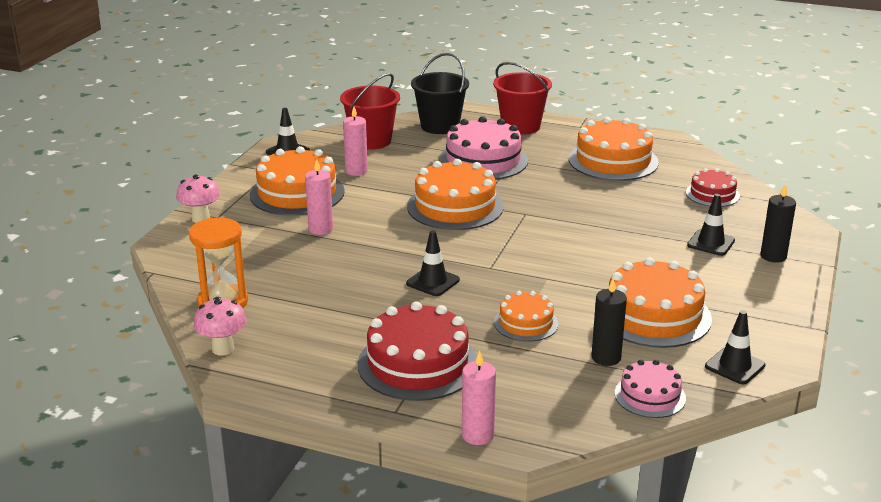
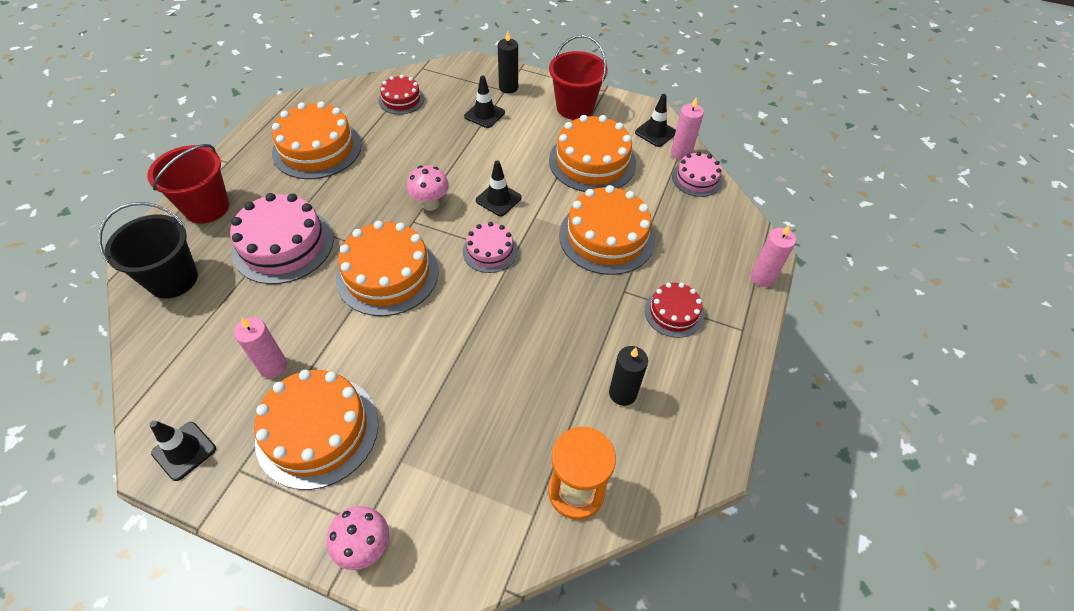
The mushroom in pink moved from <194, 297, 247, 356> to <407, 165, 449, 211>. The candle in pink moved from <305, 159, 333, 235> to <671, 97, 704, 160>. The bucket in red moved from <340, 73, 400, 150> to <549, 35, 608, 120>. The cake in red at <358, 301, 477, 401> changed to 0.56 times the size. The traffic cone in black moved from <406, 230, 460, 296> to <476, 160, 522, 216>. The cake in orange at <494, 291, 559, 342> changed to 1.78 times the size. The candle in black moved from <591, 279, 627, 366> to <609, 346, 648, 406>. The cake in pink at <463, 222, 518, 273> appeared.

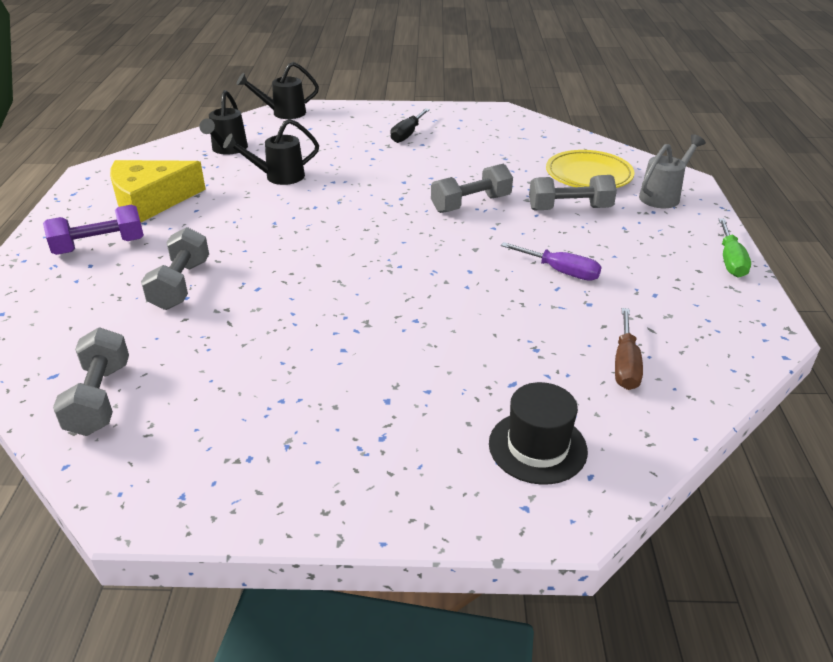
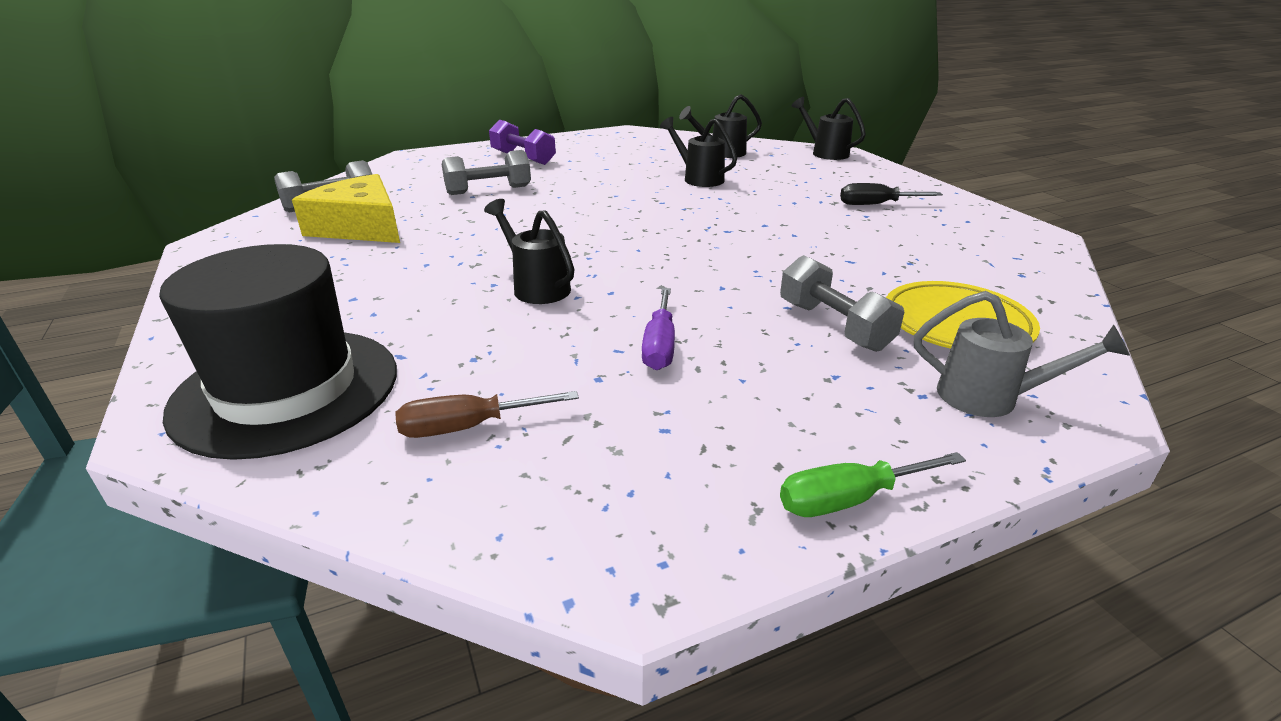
The cheese in yellow moved from <110, 160, 206, 222> to <292, 174, 400, 243>. The dumbbell in grey at <431, 164, 513, 213> disappeared. The hat in black at <489, 382, 588, 485> changed to 1.83 times the size. The watering can in black at <484, 199, 574, 304> appeared.

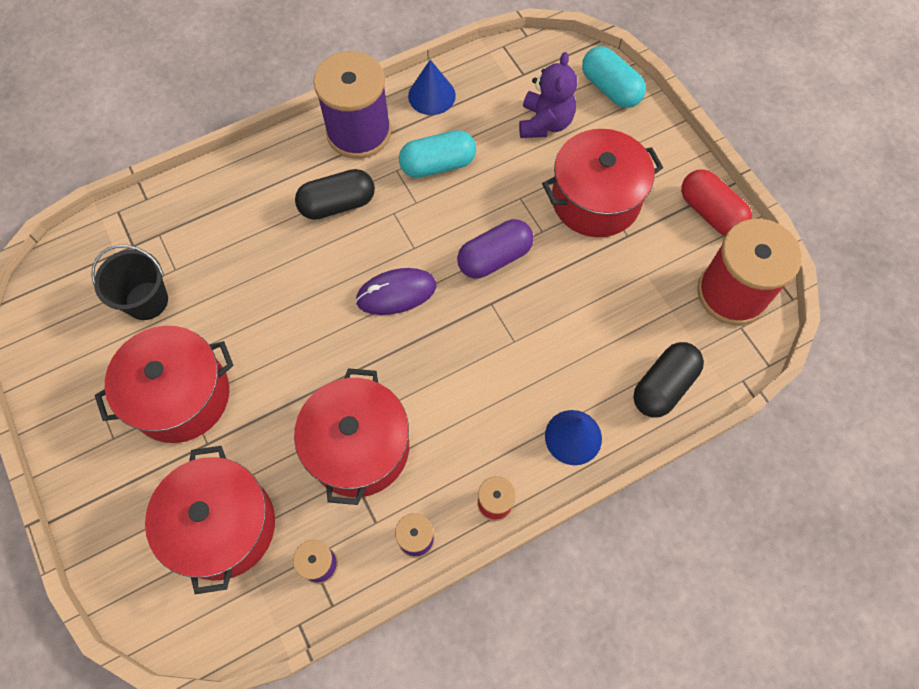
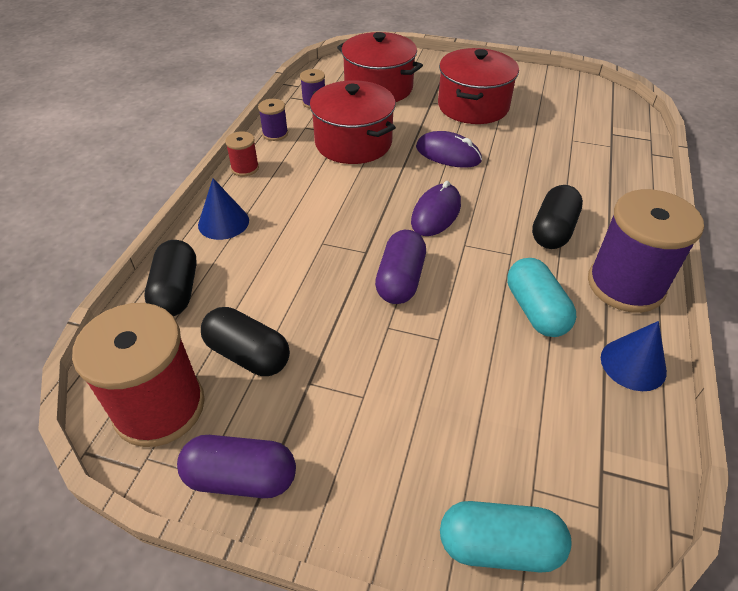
The bucket in black at <91, 245, 168, 320> disappeared. The capsule in turquoise at <399, 130, 476, 178> turned 45 degrees counterclockwise. The teddy bear in purple at <519, 52, 577, 138> disappeared. The pot in red at <542, 129, 663, 237> disappeared. The capsule in red at <681, 169, 752, 236> became the capsule in purple at <177, 435, 296, 498>. The capsule in black at <201, 307, 290, 376> appeared. The mouse in purple at <416, 131, 482, 168> appeared.

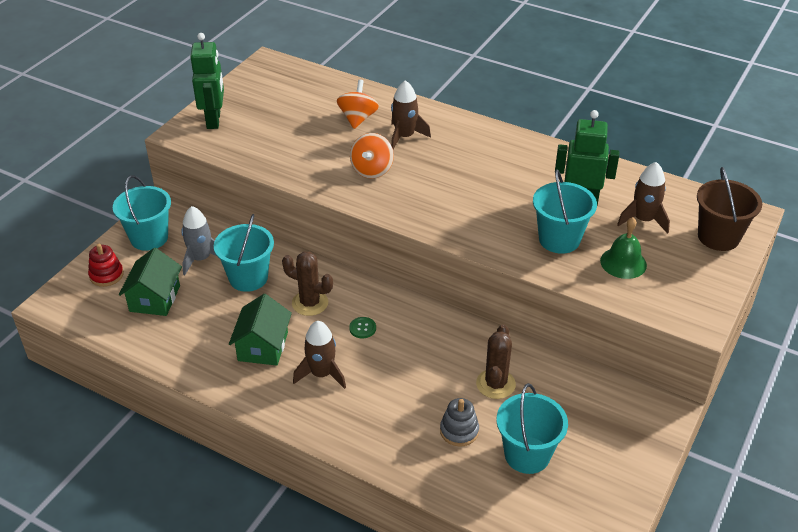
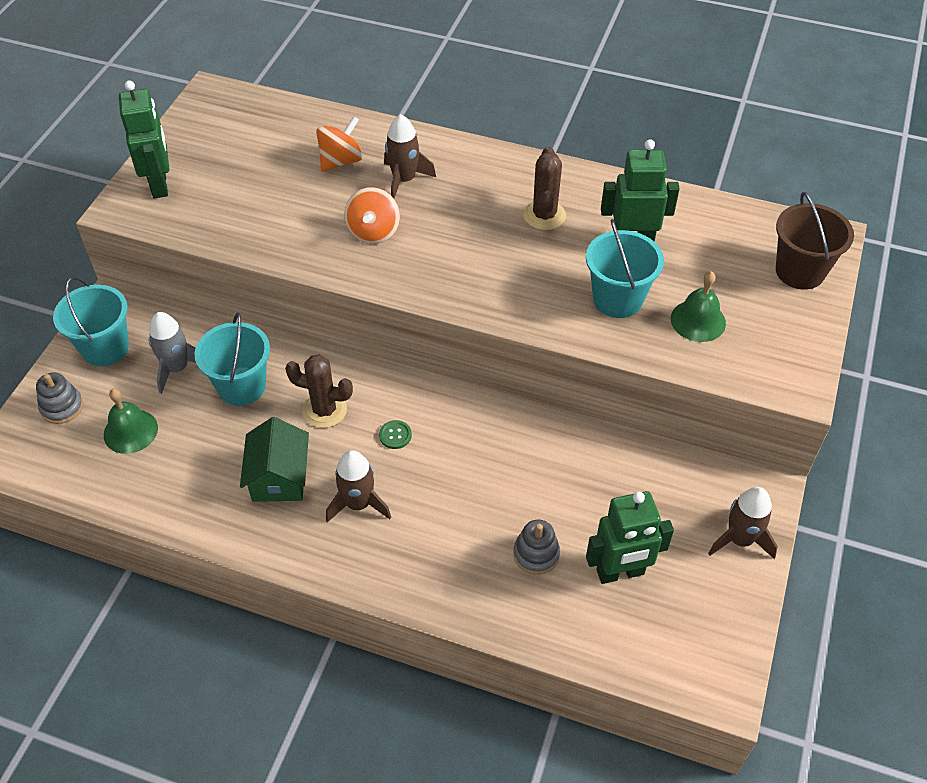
The stacking toy in red at <88, 244, 124, 287> became the stacking toy in grey at <36, 373, 83, 424>. The house in green at <119, 248, 182, 316> was replaced by the bell in green at <104, 389, 158, 454>. The spinning top in orange at <337, 80, 379, 129> turned 45 degrees clockwise. The cactus in brown moved from <476, 324, 516, 399> to <523, 146, 566, 230>. The bucket in turquoise at <496, 383, 568, 474> was replaced by the robot in green at <586, 491, 674, 584>. The rocket in brown moved from <617, 162, 670, 234> to <708, 487, 778, 559>.

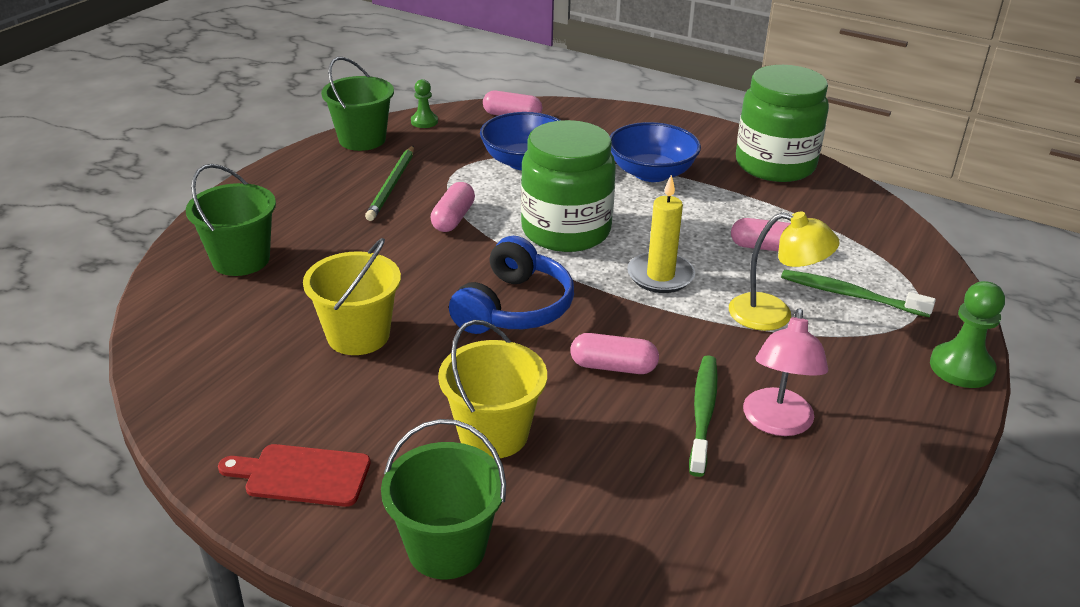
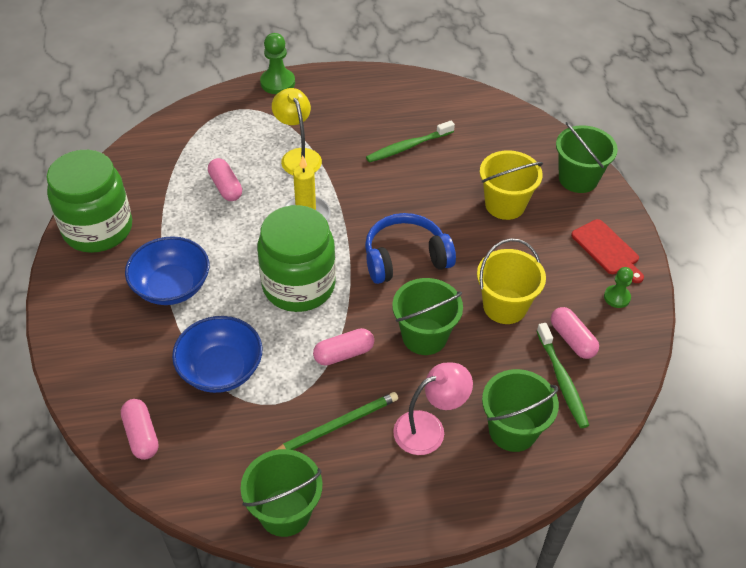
The pawn in green moved from <411, 79, 438, 128> to <604, 267, 633, 308>. The capsule in pink moved from <570, 333, 659, 374> to <551, 307, 599, 359>. The lamp in pink moved from <743, 308, 828, 436> to <393, 362, 473, 455>. The toothbrush in green moved from <781, 270, 936, 317> to <537, 323, 589, 428>. The bucket in green at <392, 278, 463, 355> appeared.

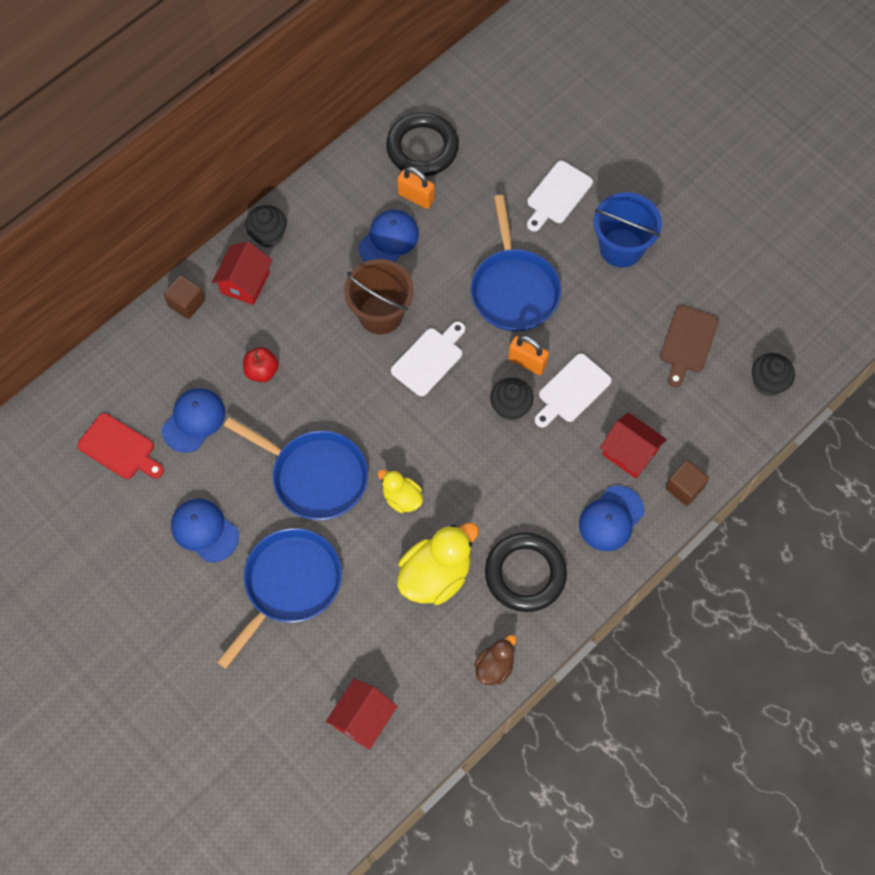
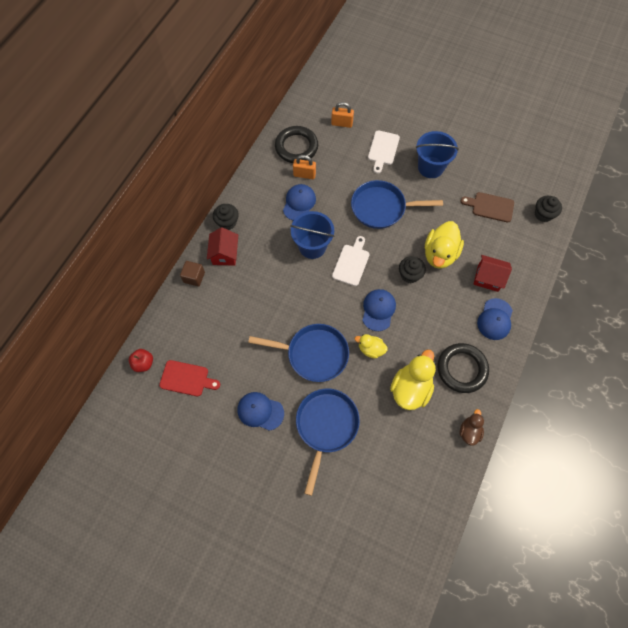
The cap in blue moved from <162, 388, 225, 453> to <362, 289, 396, 331>. The apple in red moved from <243, 347, 279, 382> to <129, 349, 153, 372>. The house in red at <326, 679, 397, 750> disappeared. The bucket in brown at <344, 259, 414, 334> became the bucket in blue at <290, 211, 335, 259>. The pan in blue at <471, 195, 561, 332> turned 120 degrees clockwise. The padlock in orange moved from <508, 336, 549, 375> to <331, 102, 354, 128>. The cutting board in white at <534, 353, 612, 428> was replaced by the duck in yellow at <425, 221, 464, 269>. The cutting board in brown at <660, 305, 719, 387> turned 105 degrees clockwise. The cube in brown at <666, 460, 709, 506> disappeared.

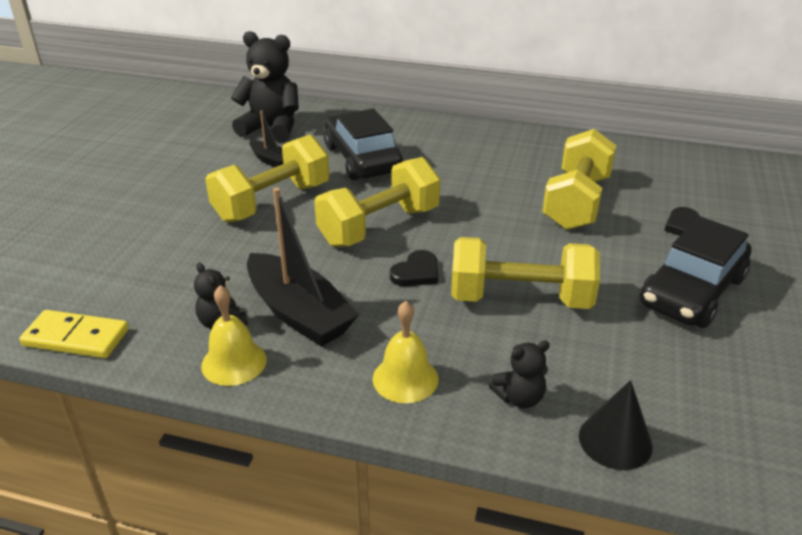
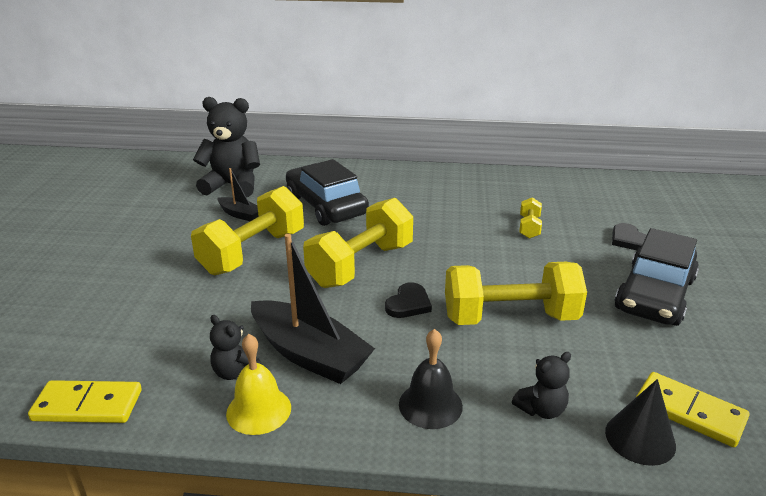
The bell in yellow at <372, 301, 439, 403> became the bell in black at <399, 329, 463, 429>. The dumbbell in yellow at <542, 129, 617, 230> changed to 0.46 times the size. The domino in yellow at <636, 372, 750, 447> appeared.

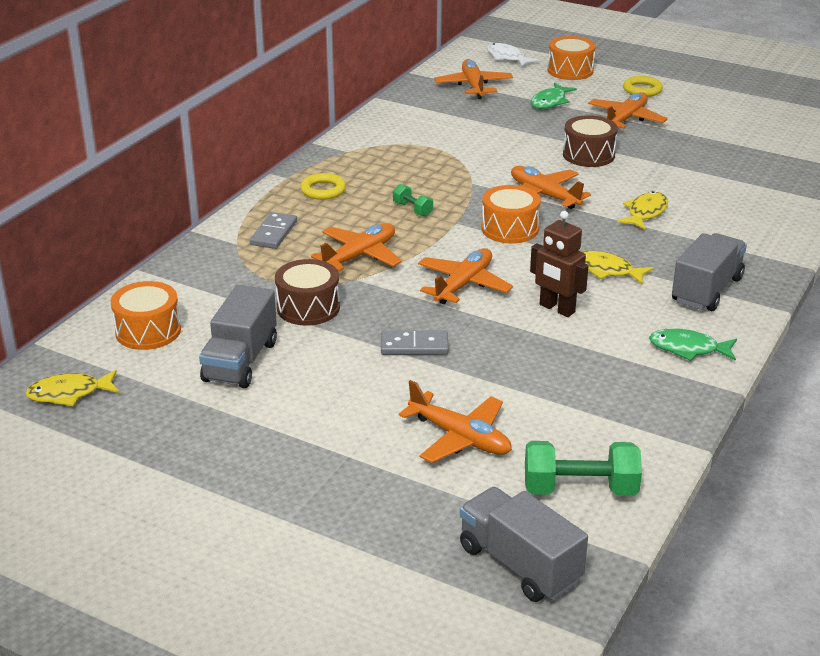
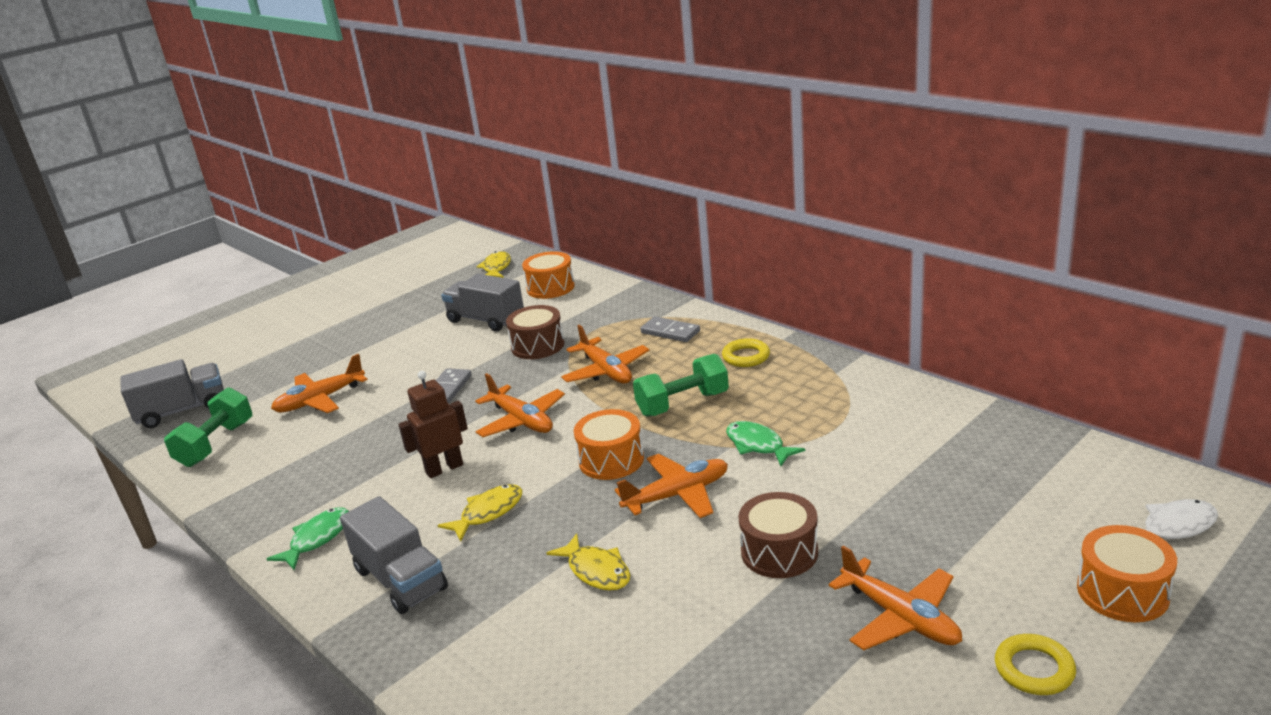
The dumbbell in green at <393, 184, 433, 217> changed to 1.90 times the size. The plane in orange at <434, 59, 513, 99> disappeared. The fish in green moved from <531, 83, 577, 109> to <726, 421, 805, 466>.

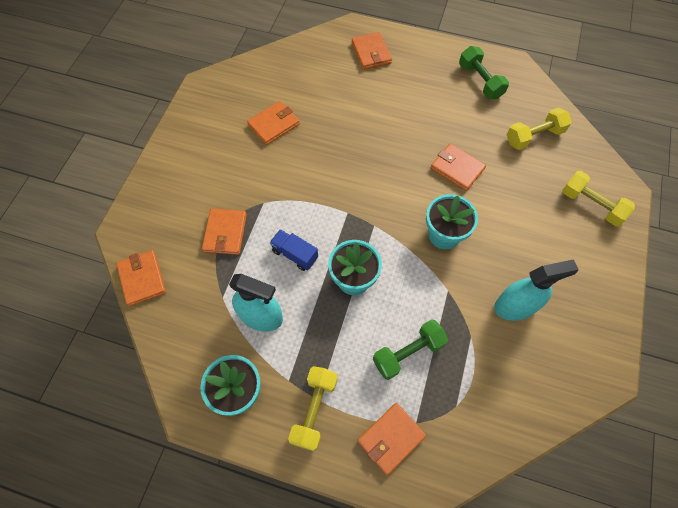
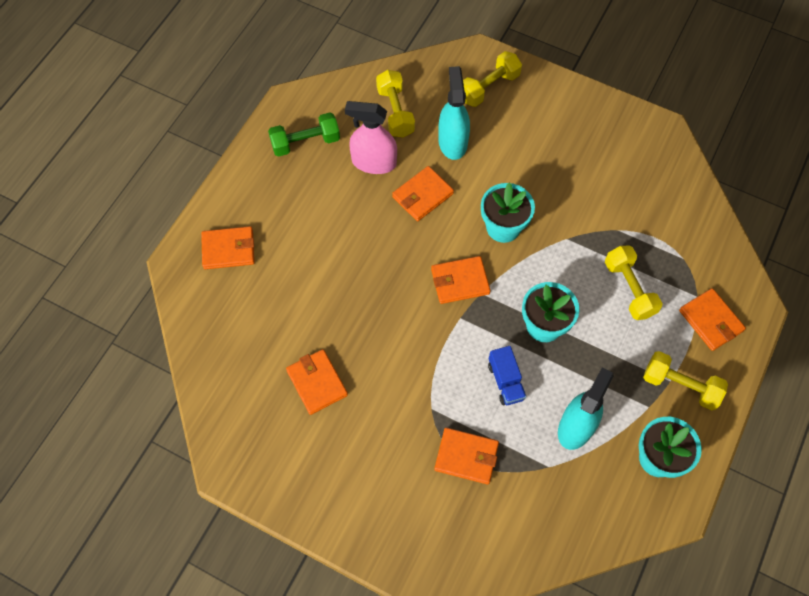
The wallet in orange moved from <116, 250, 166, 306> to <431, 256, 491, 304>. The truck in blue at <270, 229, 318, 271> turned 60 degrees counterclockwise. The dumbbell in green at <373, 319, 448, 380> became the dumbbell in yellow at <605, 245, 663, 320>. The spray bottle in turquoise moved from <494, 259, 579, 321> to <438, 66, 470, 160>. The spray bottle in pink at <345, 101, 397, 174> appeared.

